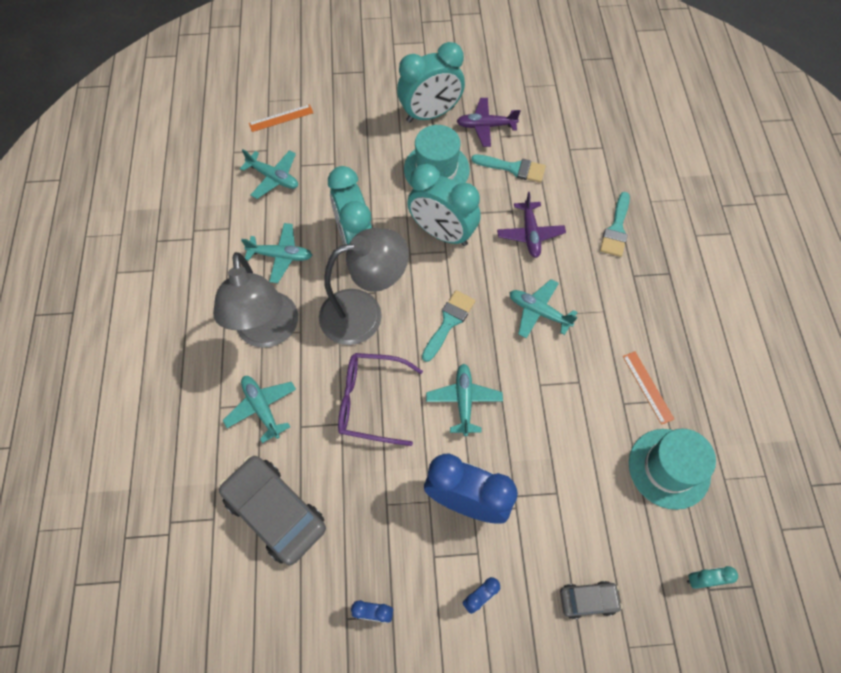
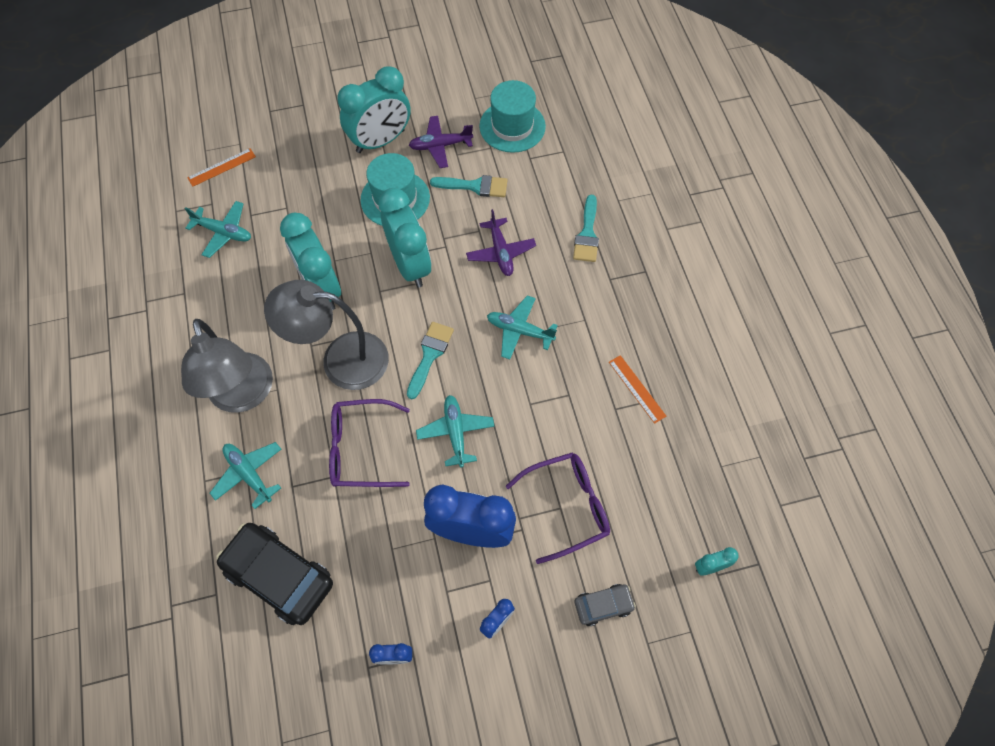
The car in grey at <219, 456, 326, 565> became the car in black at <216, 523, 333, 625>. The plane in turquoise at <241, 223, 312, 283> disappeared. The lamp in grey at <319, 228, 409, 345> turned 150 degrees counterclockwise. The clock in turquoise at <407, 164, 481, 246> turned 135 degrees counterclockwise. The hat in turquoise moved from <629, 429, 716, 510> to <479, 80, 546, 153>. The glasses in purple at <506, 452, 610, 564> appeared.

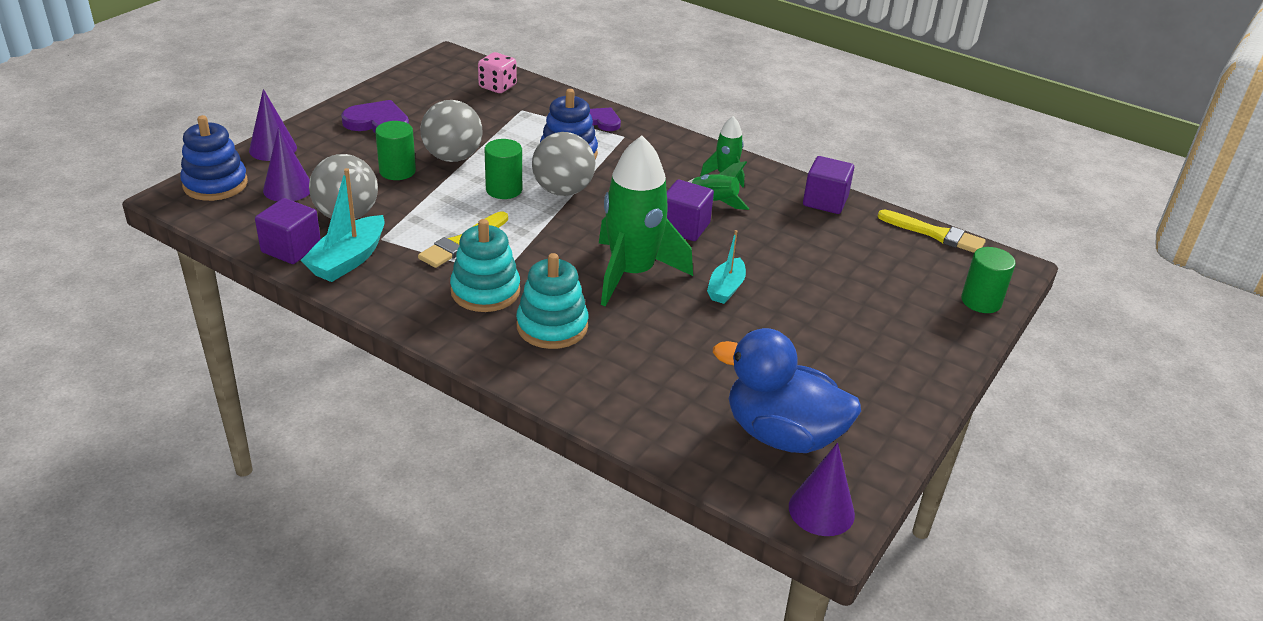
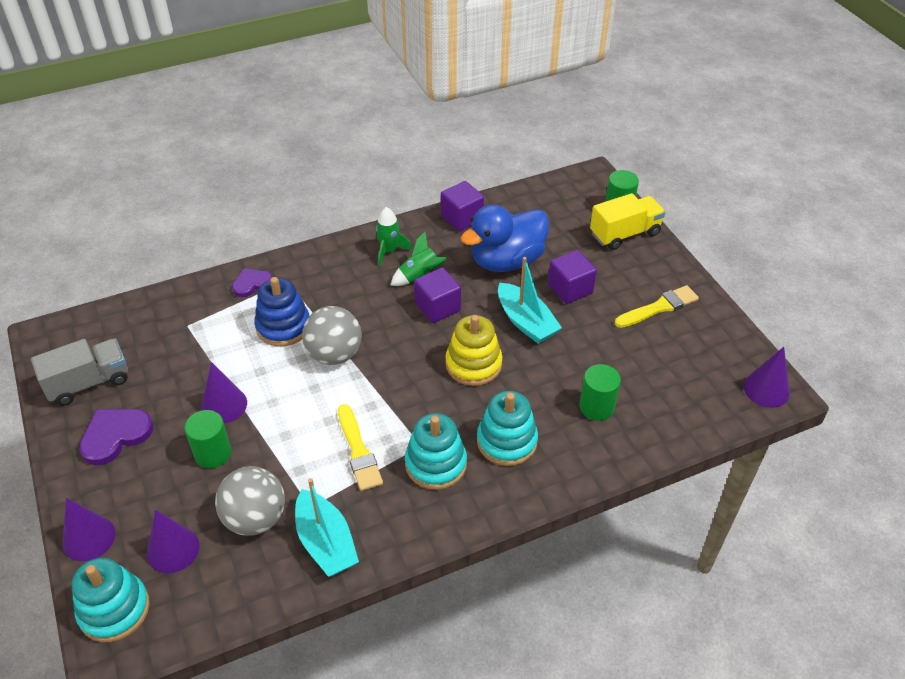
The stacking toy in blue at <180, 115, 248, 201> became the stacking toy in turquoise at <72, 558, 150, 642>. The cube in purple moved from <255, 198, 321, 264> to <548, 250, 597, 304>. The ball in grey at <420, 100, 483, 162> was replaced by the cone in purple at <201, 362, 247, 423>. The dice in pink at <478, 52, 517, 93> disappeared. The cylinder in green moved from <485, 139, 522, 199> to <579, 364, 621, 421>. The rocket in green at <599, 136, 693, 307> was replaced by the stacking toy in yellow at <445, 315, 502, 386>. The boat in turquoise at <707, 230, 746, 304> changed to 1.53 times the size. The duck in blue moved from <713, 328, 861, 453> to <461, 205, 549, 272>. The brush in yellow moved from <878, 209, 986, 253> to <615, 285, 699, 328>. The truck in grey at <31, 339, 128, 406> appeared. The truck in yellow at <590, 193, 665, 250> appeared.

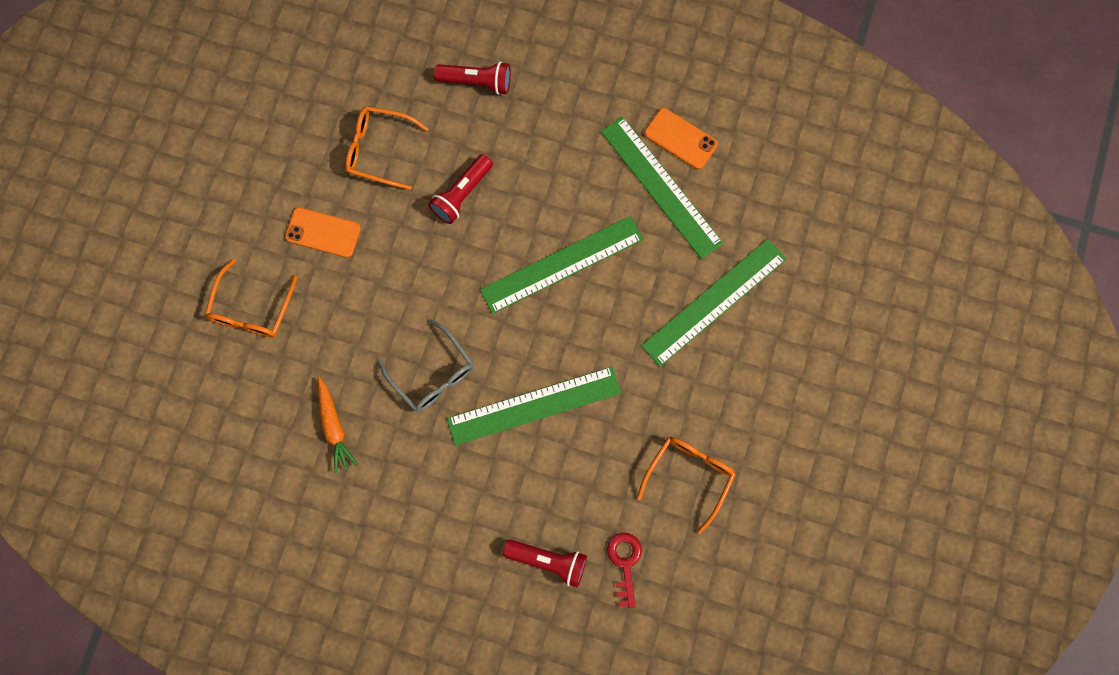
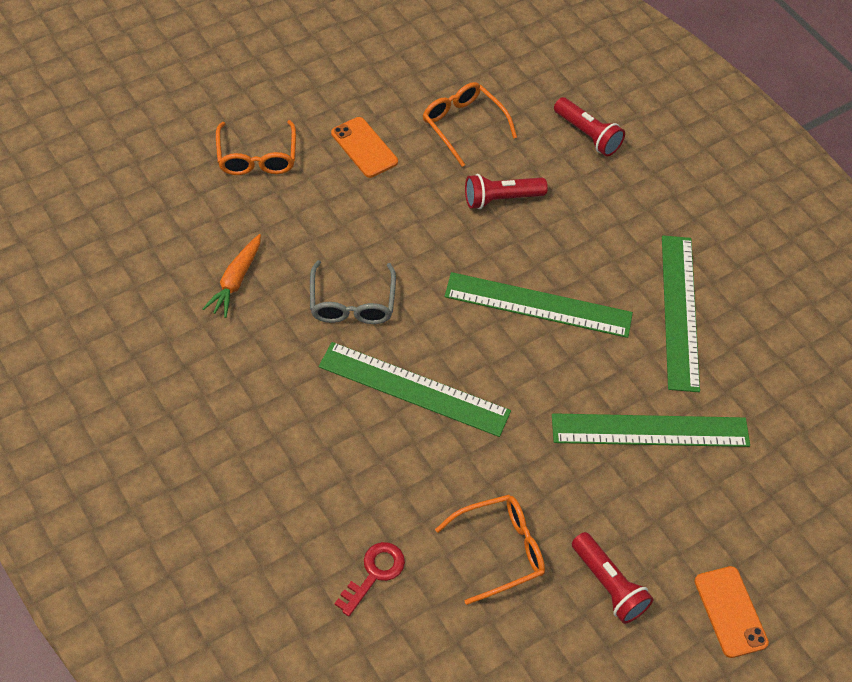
The glasses in orange at <205, 259, 298, 338> turned 60 degrees counterclockwise. The flashlight in red moved from <503, 540, 587, 587> to <572, 532, 654, 624>. The phone in orange moved from <644, 108, 718, 170> to <695, 566, 769, 658>.

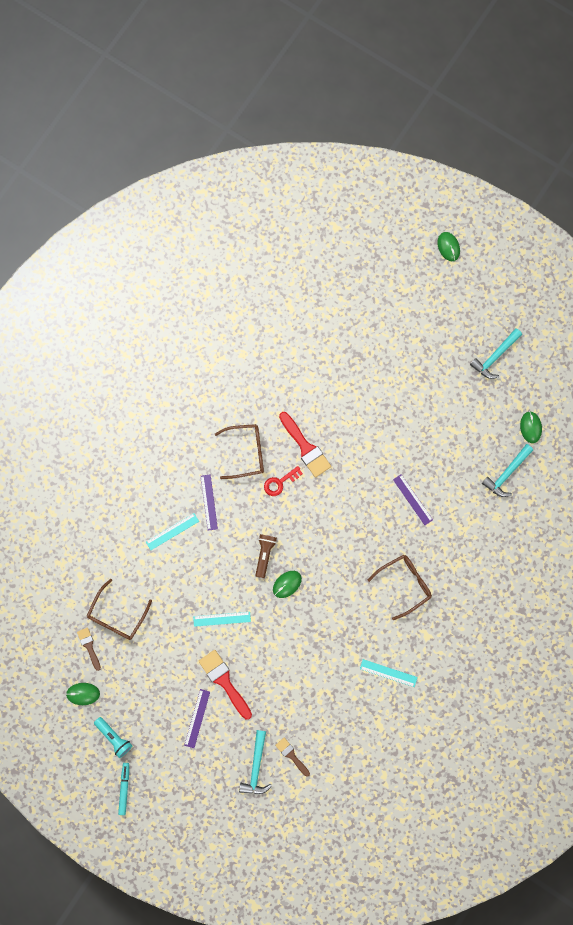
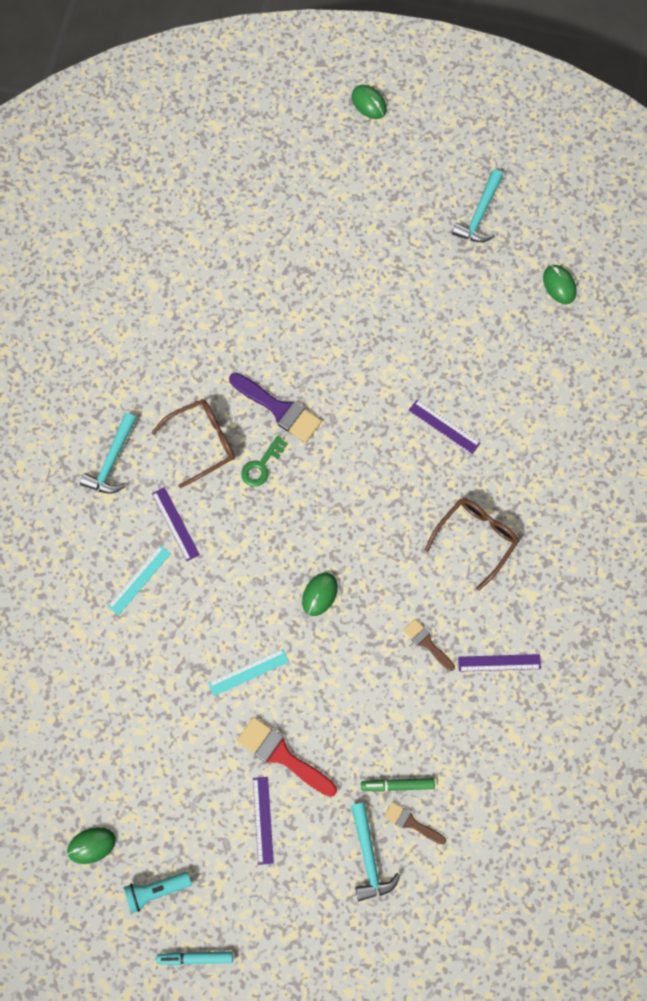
The brush in brown moved from <77, 627, 101, 671> to <403, 619, 455, 671>. The glasses in brown at <87, 579, 152, 640> disappeared. The flashlight in turquoise at <94, 717, 132, 758> turned 135 degrees clockwise. The marker in turquoise at <118, 763, 129, 815> turned 75 degrees counterclockwise. The flashlight in brown at <255, 534, 277, 578> disappeared. The key in red at <264, 466, 303, 496> became the key in green at <241, 436, 288, 487>. The brush in red at <279, 412, 331, 477> became the brush in purple at <229, 373, 322, 442>. The ruler in turquoise at <360, 659, 417, 687> became the ruler in purple at <458, 654, 541, 672>. The hammer in turquoise moved from <482, 444, 533, 497> to <80, 413, 137, 494>. The marker in green at <361, 778, 435, 792> appeared.

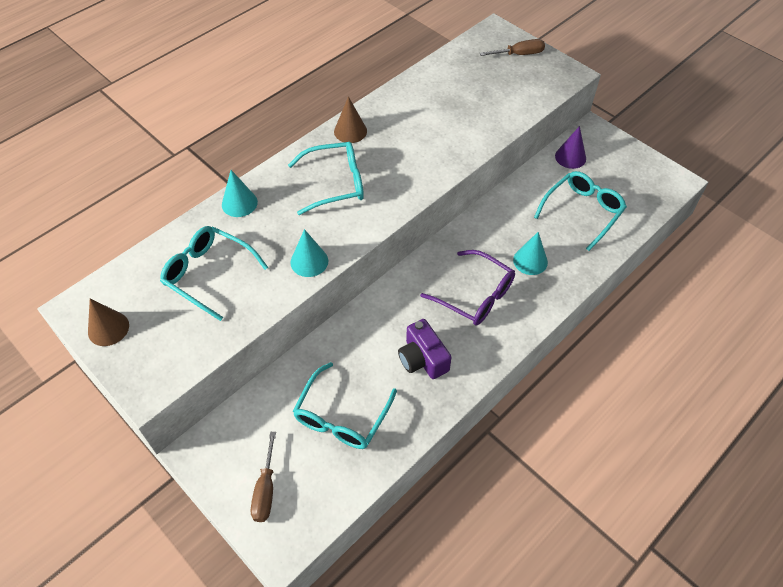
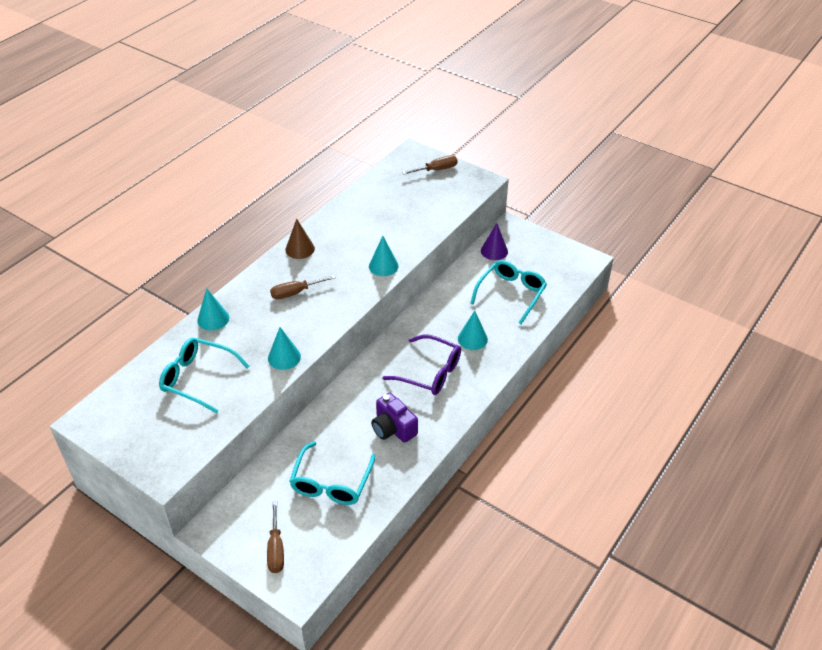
The cone in brown at <88, 298, 129, 346> disappeared. The glasses in turquoise at <288, 142, 364, 215> was replaced by the screwdriver in brown at <270, 275, 336, 299>. The cone in turquoise at <369, 236, 399, 276> appeared.

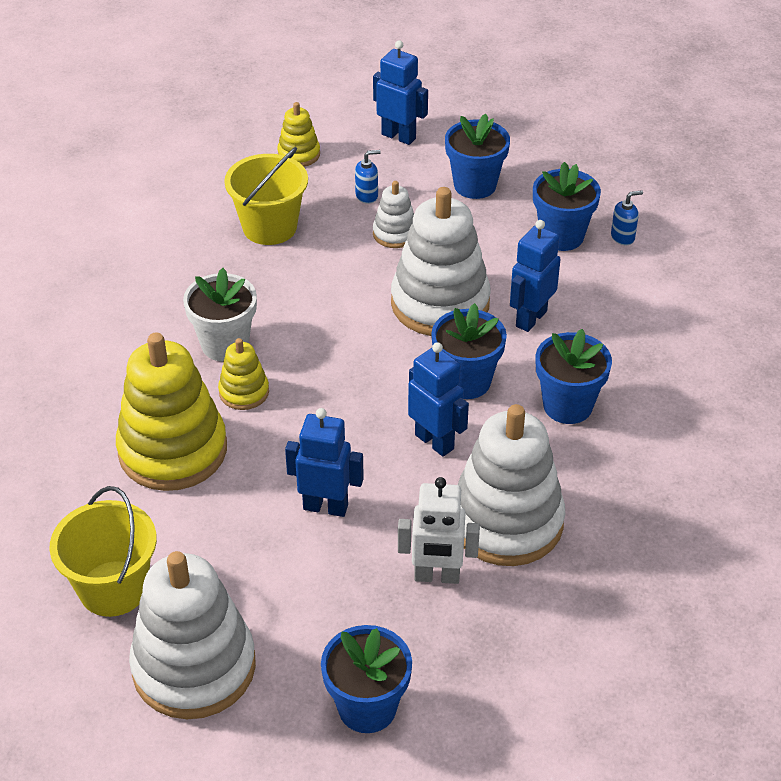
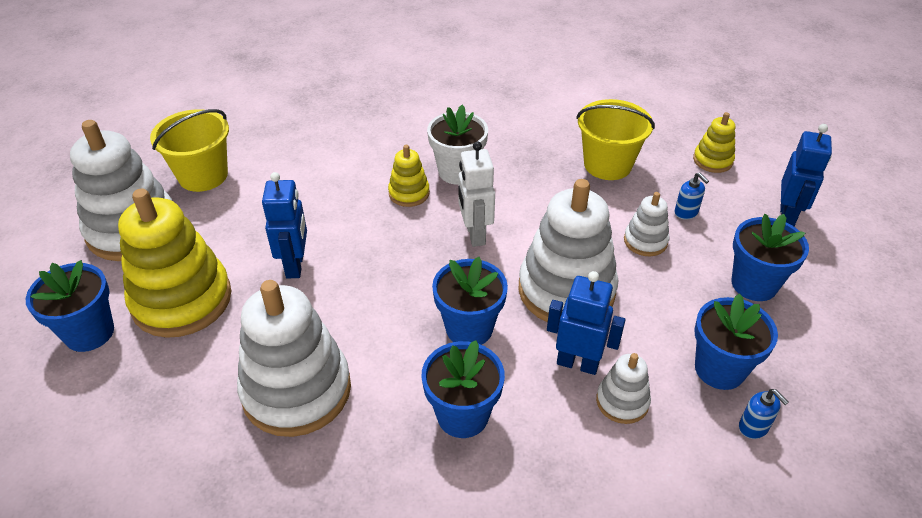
The stacking toy in yellow moved from <116, 332, 227, 491> to <118, 189, 231, 338>. The robot in white moved from <398, 477, 480, 584> to <458, 141, 495, 247>. The robot in blue at <408, 342, 469, 457> disappeared. The stacking toy in white at <596, 353, 651, 424> appeared.

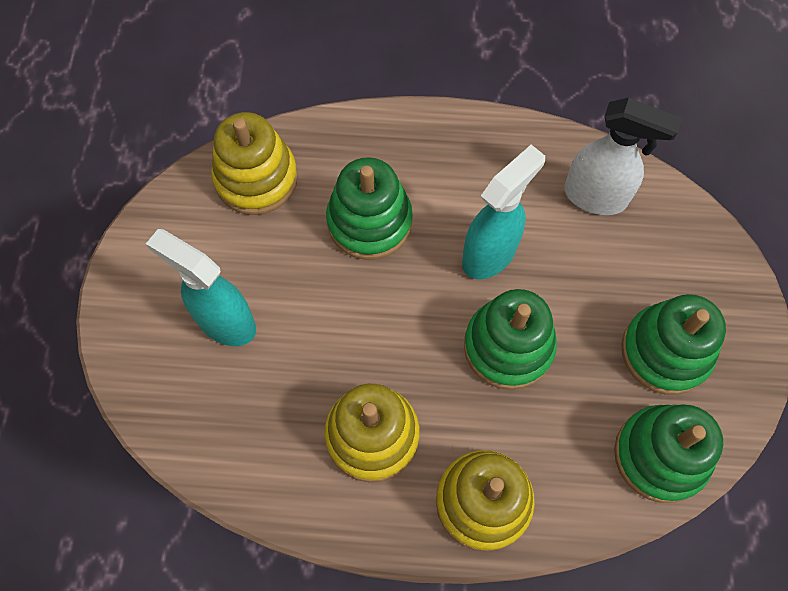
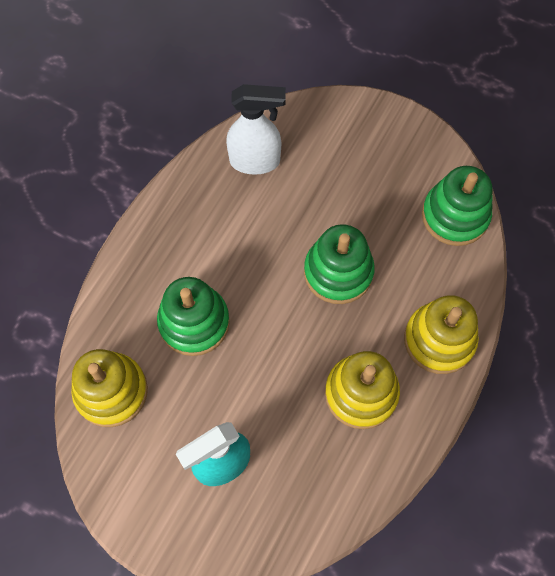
The spray bottle in turquoise at <462, 145, 545, 279> disappeared. The spray bottle in white at <564, 98, 682, 215> turned 45 degrees clockwise. The stacking toy in green at <621, 294, 726, 395> disappeared.

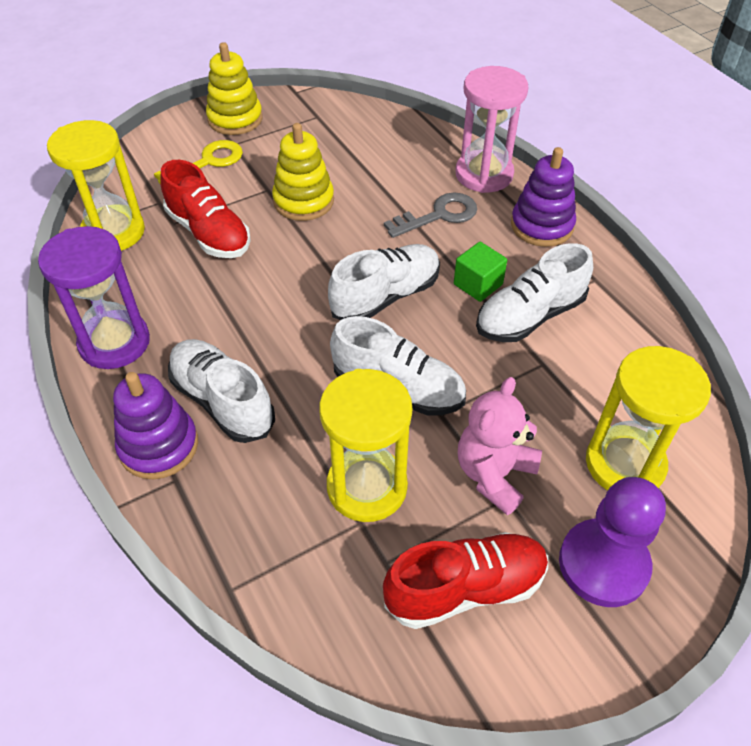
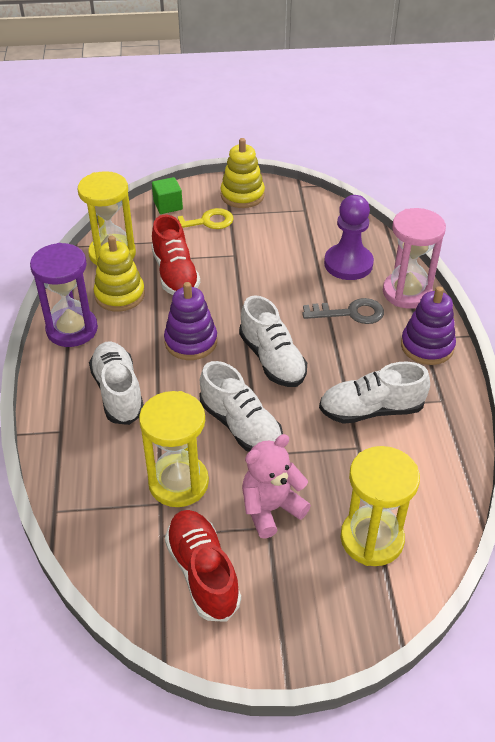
The stacking toy in purple moved from <113, 372, 198, 479> to <164, 282, 217, 360>. The stacking toy in yellow moved from <272, 123, 334, 221> to <94, 236, 145, 312>. The shoe in white at <328, 244, 440, 320> turned 75 degrees clockwise. The shoe in red at <383, 532, 548, 629> turned 120 degrees counterclockwise. The cube in green moved from <454, 242, 507, 302> to <152, 177, 183, 214>. The pawn in purple moved from <559, 477, 666, 607> to <324, 195, 374, 280>.

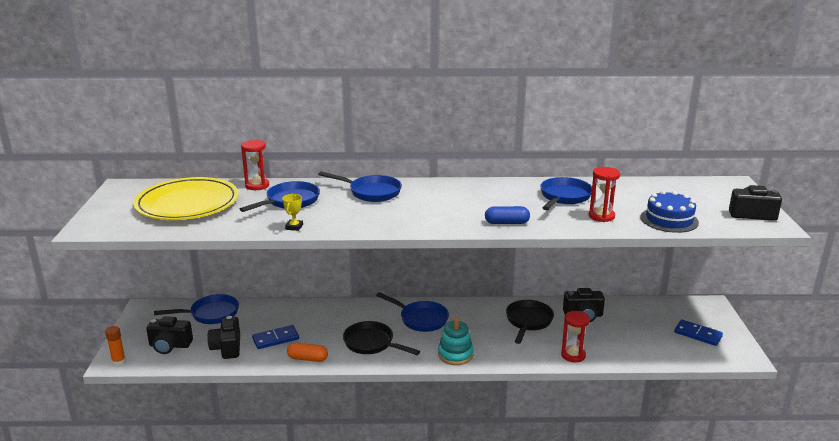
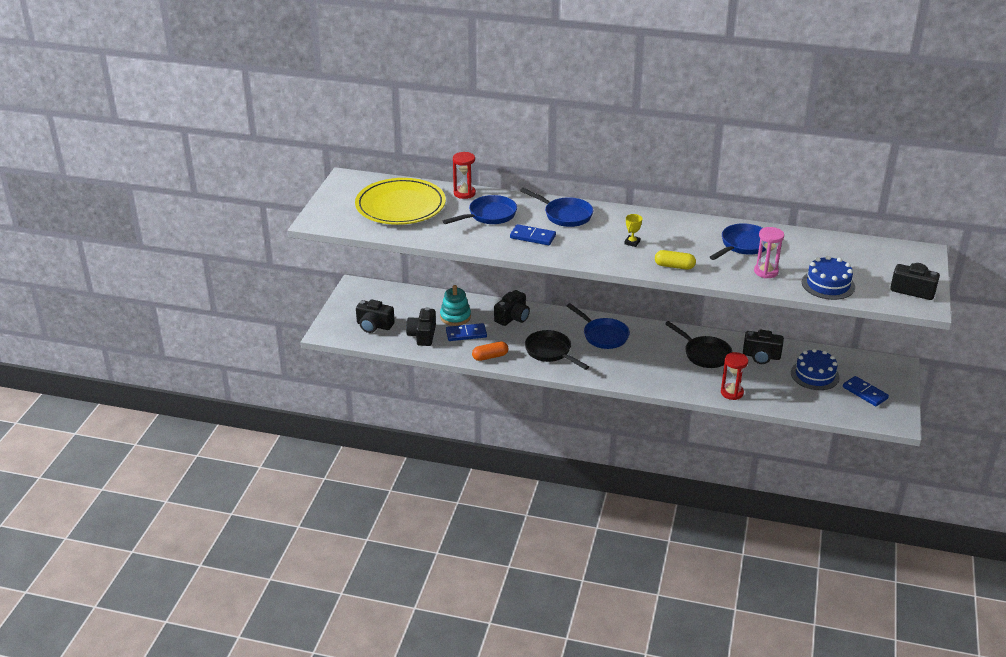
The glue stick in orange at <105, 326, 126, 366> disappeared. The pan in blue at <154, 294, 239, 324> disappeared. The trophy in yellow moved from <282, 194, 303, 231> to <625, 214, 642, 247>. The capsule in orange at <287, 343, 328, 362> turned 45 degrees counterclockwise. The stacking toy in turquoise moved from <438, 317, 474, 365> to <440, 285, 471, 326>. The capsule in blue at <485, 206, 530, 224> became the capsule in yellow at <655, 250, 696, 270>. The pan in black at <506, 300, 554, 344> turned 105 degrees clockwise. The hourglass in red at <589, 167, 620, 222> became the hourglass in pink at <754, 227, 784, 278>. The camera in black at <494, 290, 530, 326> appeared. The domino in blue at <510, 224, 556, 245> appeared. The cake in blue at <791, 348, 840, 390> appeared.

